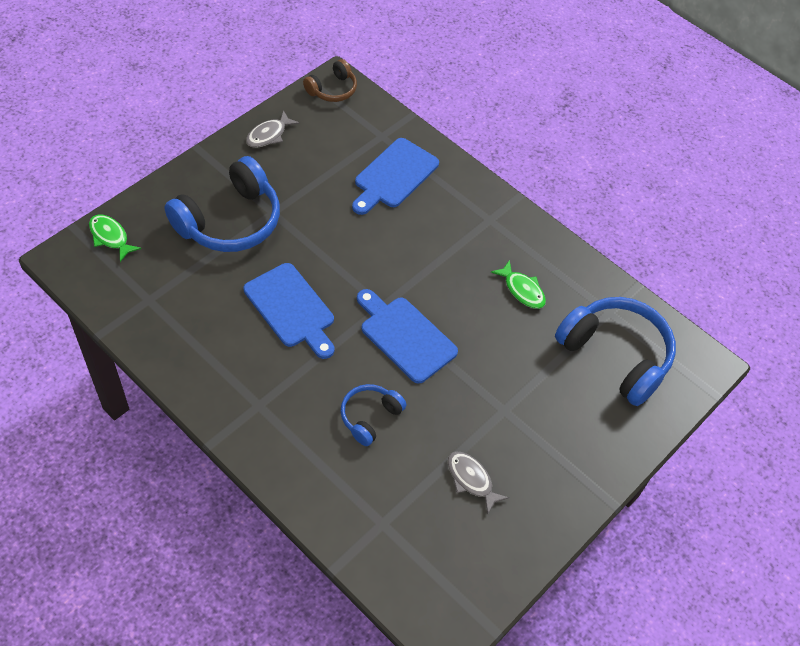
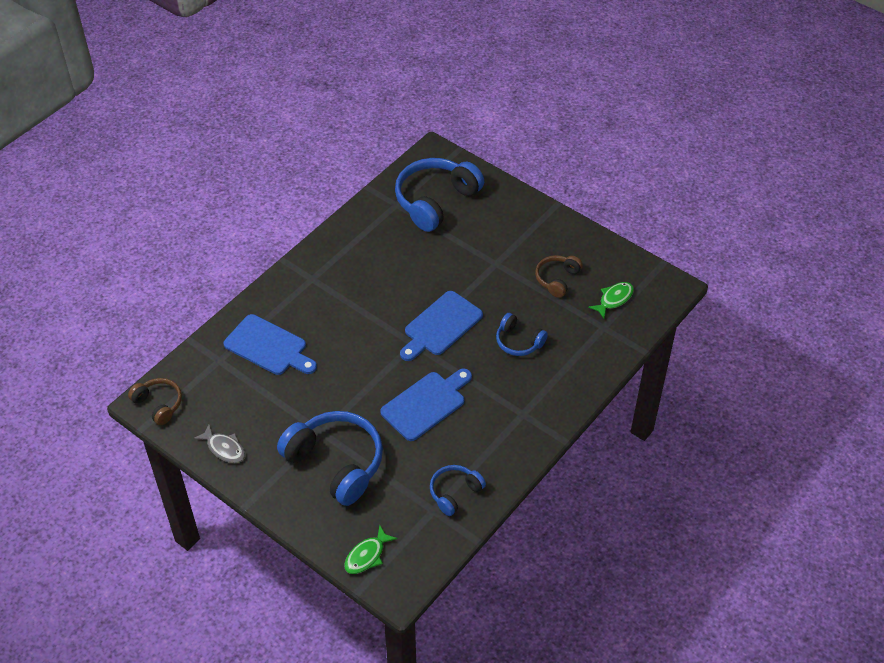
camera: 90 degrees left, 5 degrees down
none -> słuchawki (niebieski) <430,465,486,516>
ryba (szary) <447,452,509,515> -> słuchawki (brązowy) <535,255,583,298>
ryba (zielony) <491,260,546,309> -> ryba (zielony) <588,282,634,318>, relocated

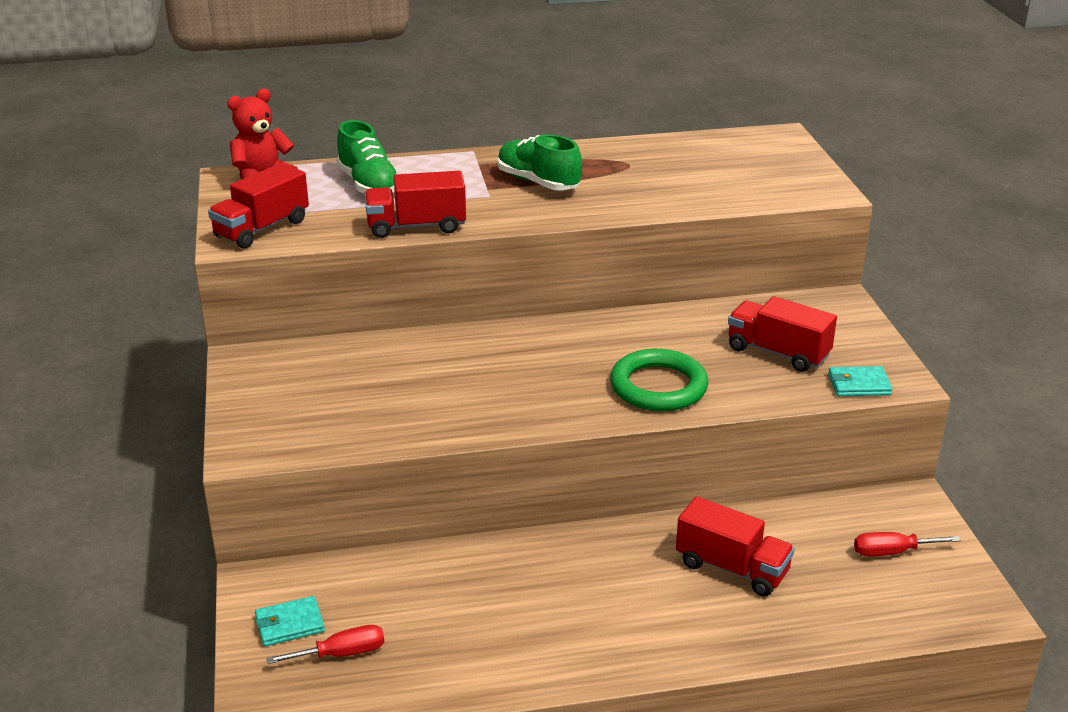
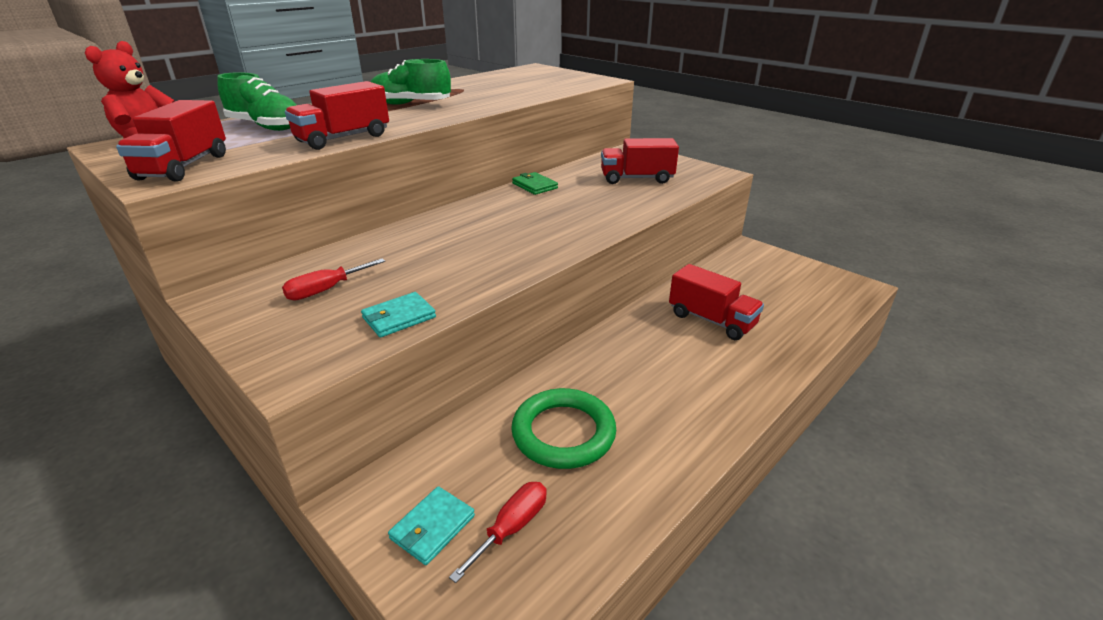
camera: 35 degrees left, 0 degrees up
śrubokręt (czerwony) <854,532,961,557> -> śrubokręt (czerwony) <282,259,385,301>, relocated
portfel (turkusowy) <828,366,893,396> -> portfel (turkusowy) <361,292,436,337>, relocated
pierścień (zielony) <610,349,708,411> -> pierścień (zielony) <511,388,616,469>, relocated
none -> portfel (zielony) <512,172,558,195>
ciężarówka (czerwony) <676,496,795,597> -> ciężarówka (czerwony) <669,264,764,340>, 45 degrees clockwise

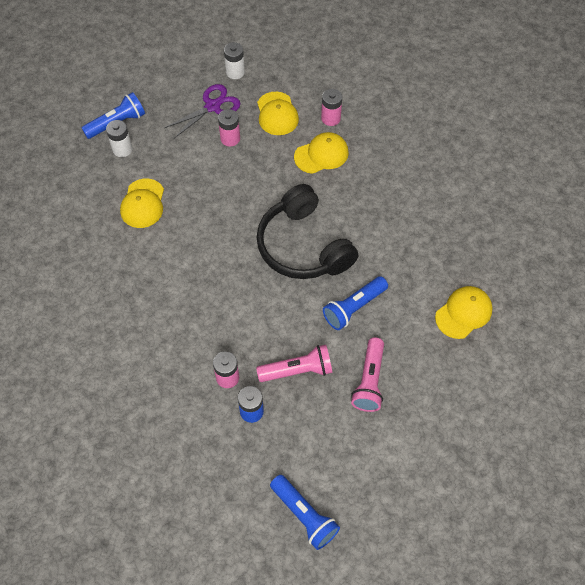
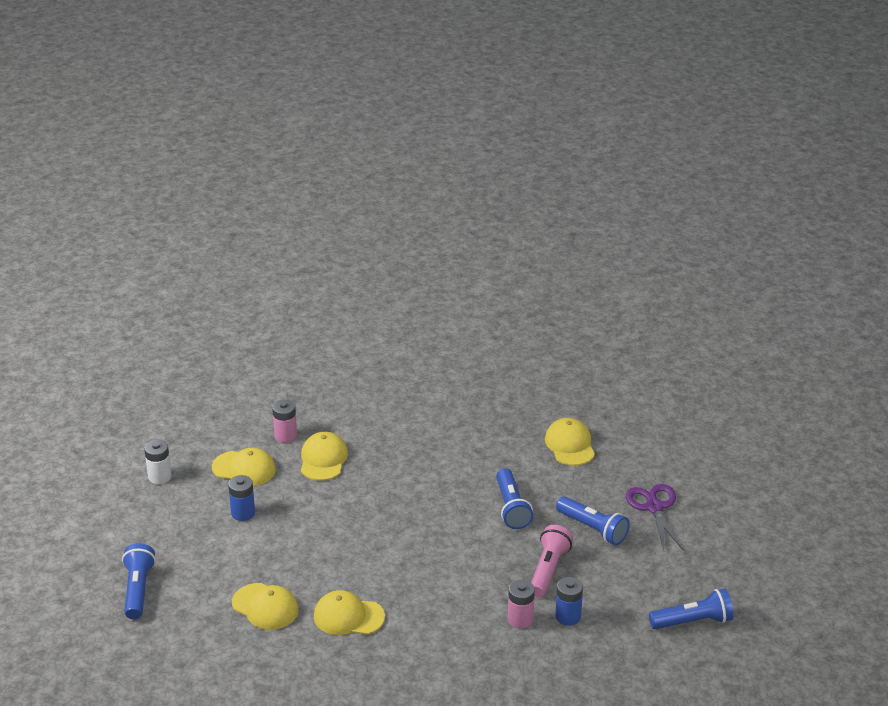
camera: 60 degrees left, 25 degrees down
bateria (różowy) <218,109,240,147> -> bateria (niebieski) <228,475,255,521>
none -> czapka (żółty) <314,590,385,635>
latarka (różowy) <351,337,384,412> -> latarka (niebieski) <556,496,630,545>
nożyczki (fioletowy) <164,84,241,138> -> nożyczki (fioletowy) <626,484,683,550>, relocated
bateria (biały) <106,120,132,157> -> none
słuchawki (czarny) <256,184,358,279> -> none

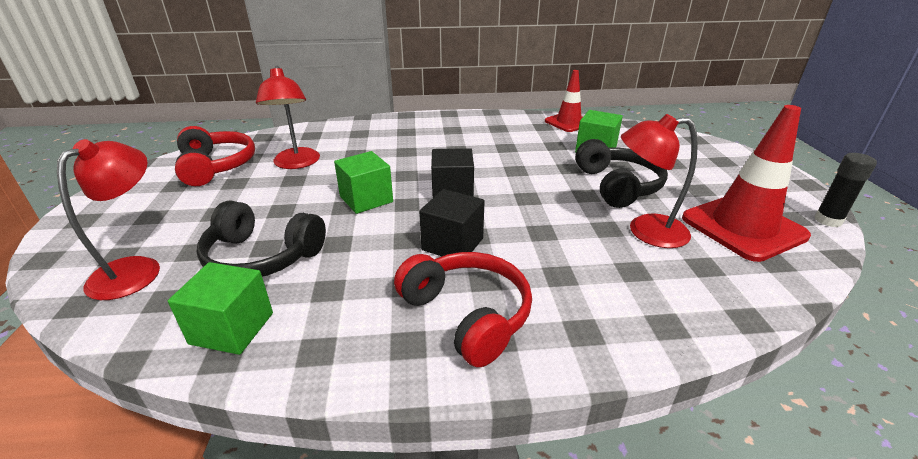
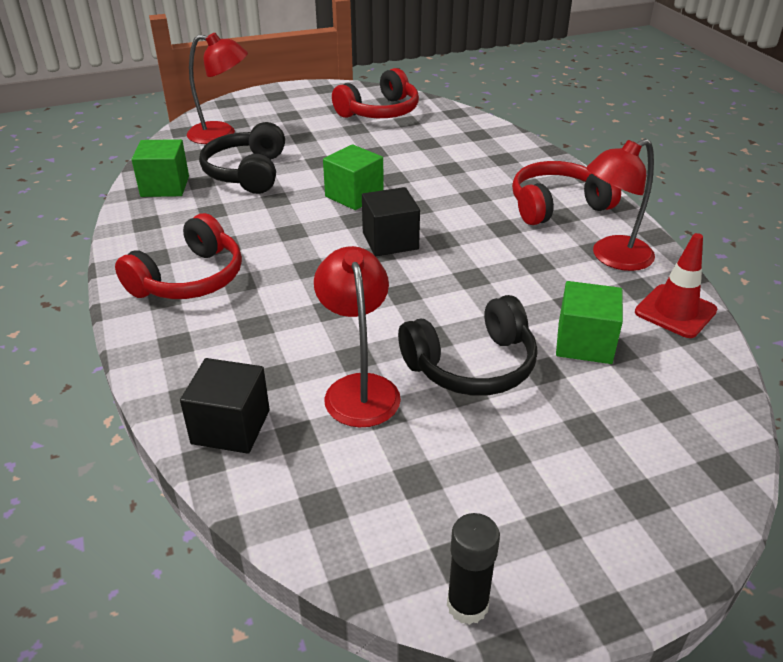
camera: 75 degrees right, 5 degrees up
sześcian (czarny) <419,189,485,256> -> sześcian (czarny) <180,358,270,454>, relocated
none -> słuchawki (czerwony) <512,161,621,225>
lampka (czerwony) <256,66,320,169> -> lampka (czerwony) <586,139,655,271>, relocated
pachołek (czerwony) <682,105,811,262> -> none

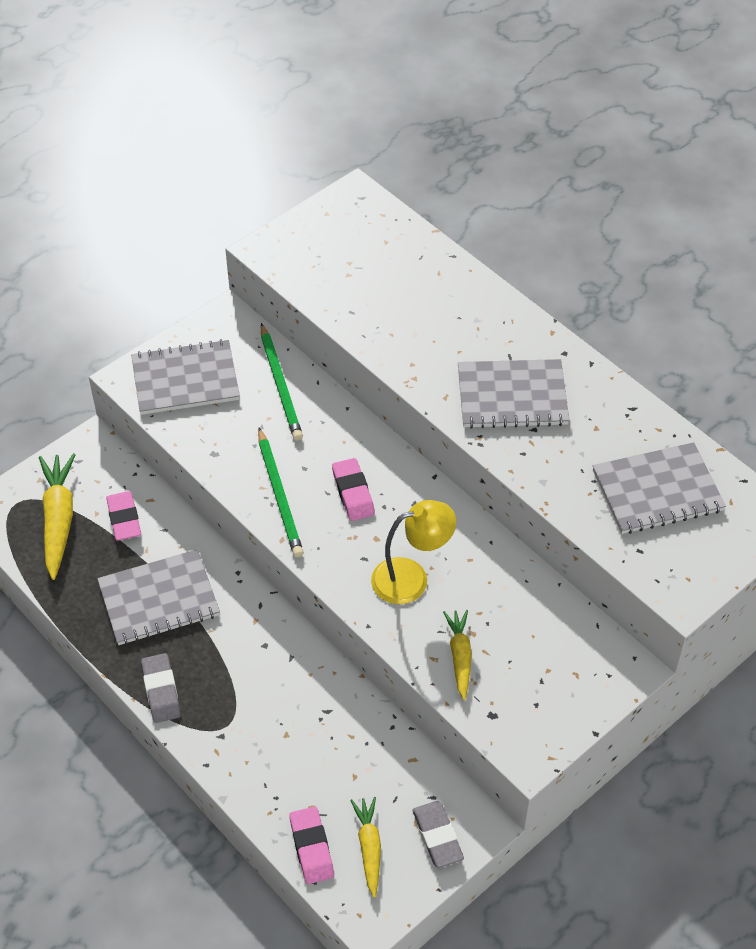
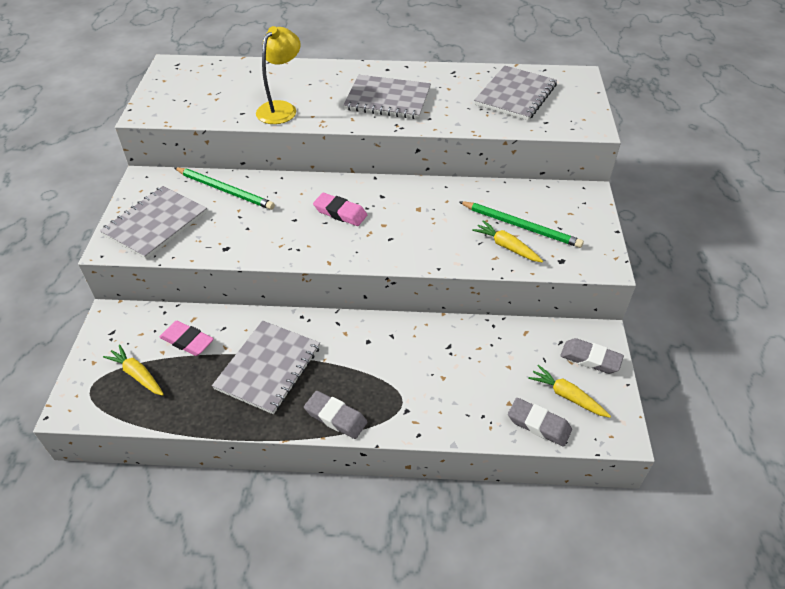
camera: 45 degrees left, 5 degrees down
marchewka (żółty) <39,453,76,580> -> marchewka (żółty) <103,344,164,396>, x0.61
lampka (żółty) <371,500,456,604> -> lampka (żółty) <256,26,301,124>, relocated
zeszyt (szary) <458,359,570,429> -> zeszyt (szary) <343,75,431,119>, 60 degrees clockwise
ołówek (zielony) <258,428,304,558> -> ołówek (zielony) <459,201,584,248>, relocated
gumka do mazania (różowy) <289,807,334,884> -> gumka do mazania (szary) <508,398,572,447>

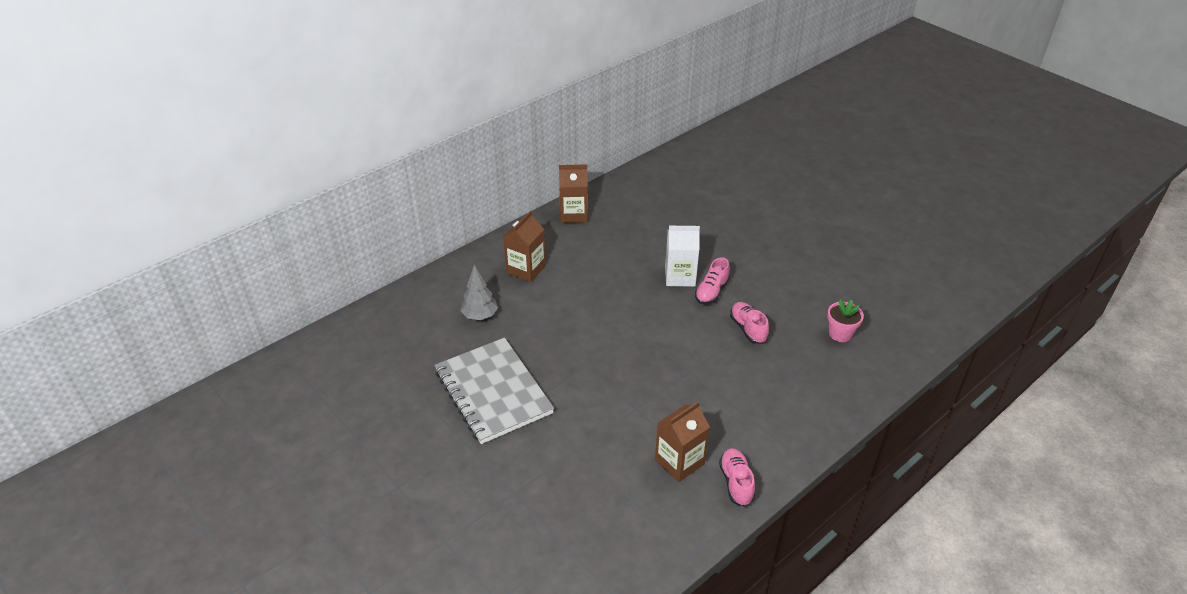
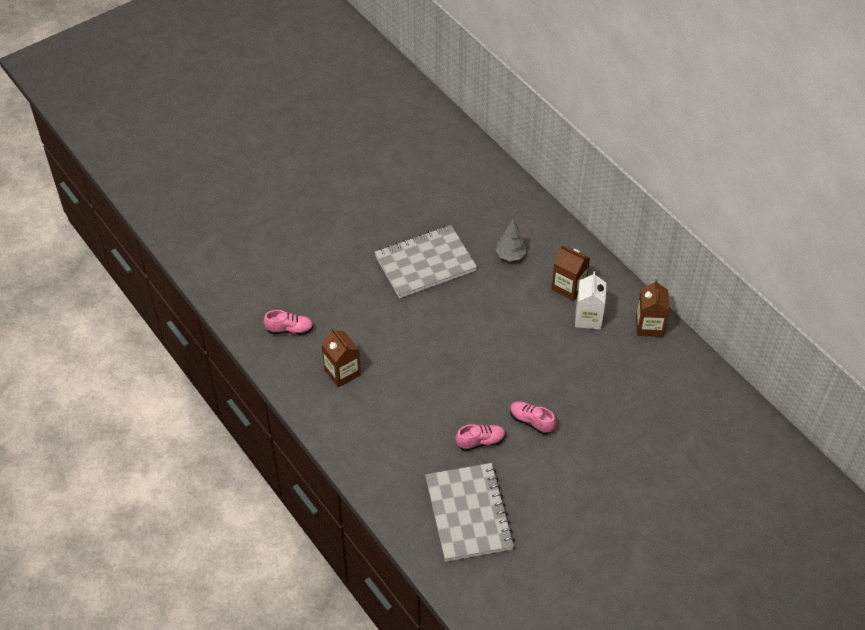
camera: 95 degrees right, 10 degrees up
but (różowy) <719,448,755,507> -> but (różowy) <263,310,314,335>, relocated
doniczka (różowy) <827,299,864,342> -> zeszyt (szary) <425,463,515,562>
karton mleka (biały) <665,226,700,287> -> karton mleka (biały) <575,272,606,330>, relocated

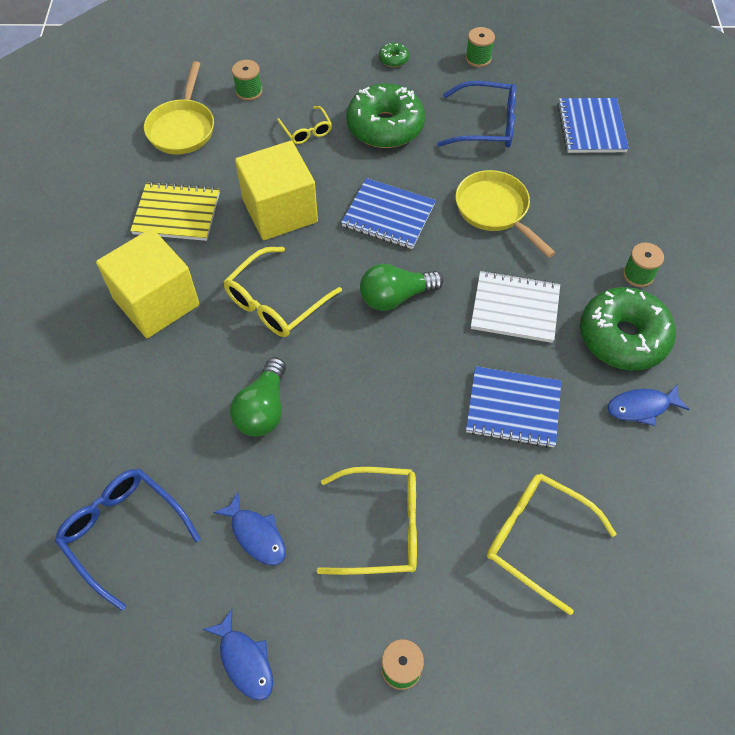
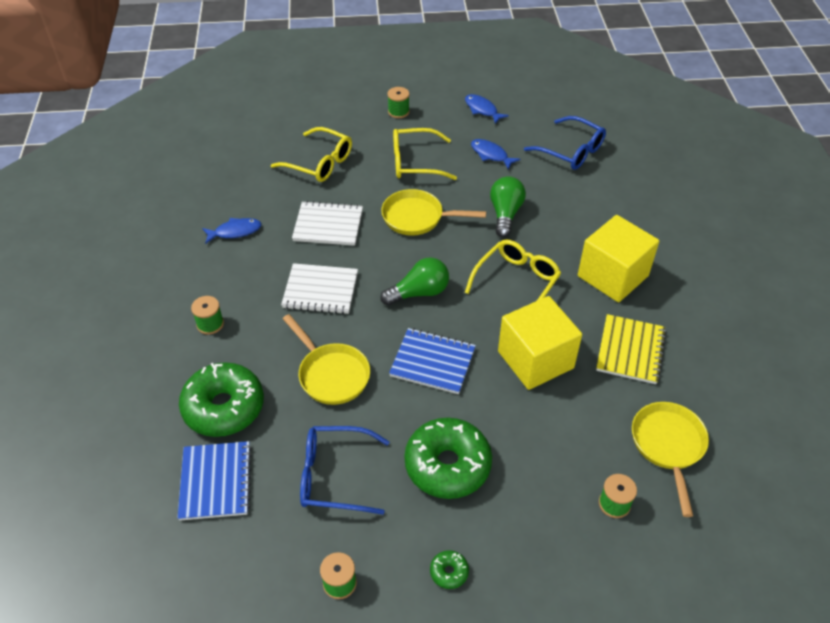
camera: 175 degrees right, 10 degrees down
donut (zielony) <580,287,676,371> -> donut (zielony) <179,362,264,437>, relocated
zeszyt (niebieski) <466,366,561,448> -> zeszyt (biały) <292,201,363,246>
none -> patelnia (żółty) <381,189,486,236>
zeszyt (żółty) <130,182,220,241> -> zeszyt (żółty) <596,314,666,384>, 75 degrees counterclockwise
okulary (żółty) <277,106,332,144> -> none

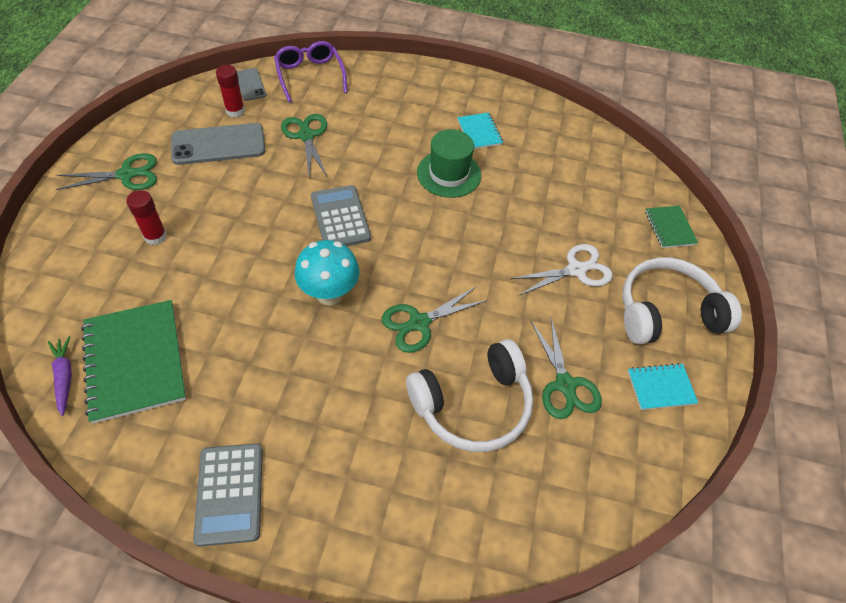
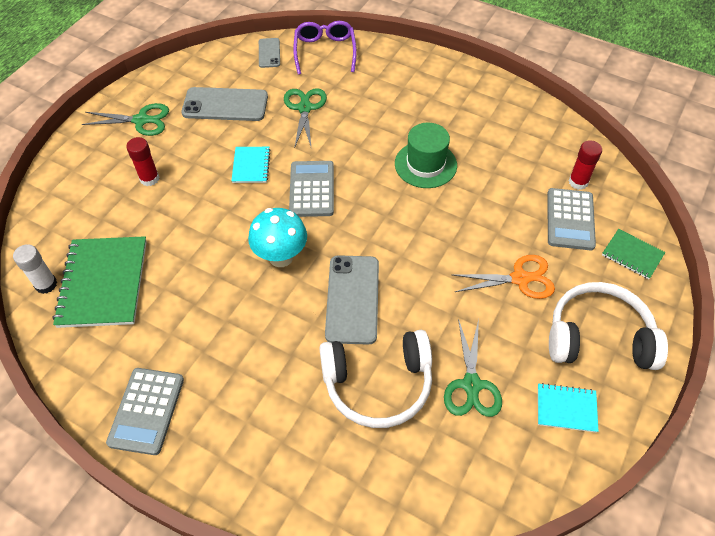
camera: 20 degrees right, 0 degrees up
marchewka (fioletowy) <48,336,72,416> -> klej w sztyfcie (biały) <13,244,57,294>
zeszyt (turkusowy) <457,113,503,149> -> zeszyt (turkusowy) <231,147,271,183>, relocated
nożyczki (zielony) <382,286,488,353> -> telefon (szary) <325,255,379,345>
nożyczki (biały) <510,244,613,295> -> nożyczki (pomarańczowy) <453,255,555,299>
none -> kalkulator (szary) <547,188,596,250>
klej w sztyfcie (czerwony) <216,65,245,117> -> klej w sztyfcie (czerwony) <569,140,602,190>, relocated
zeszyt (zielony) <645,206,698,248> -> zeszyt (zielony) <602,229,665,279>, 60 degrees counterclockwise

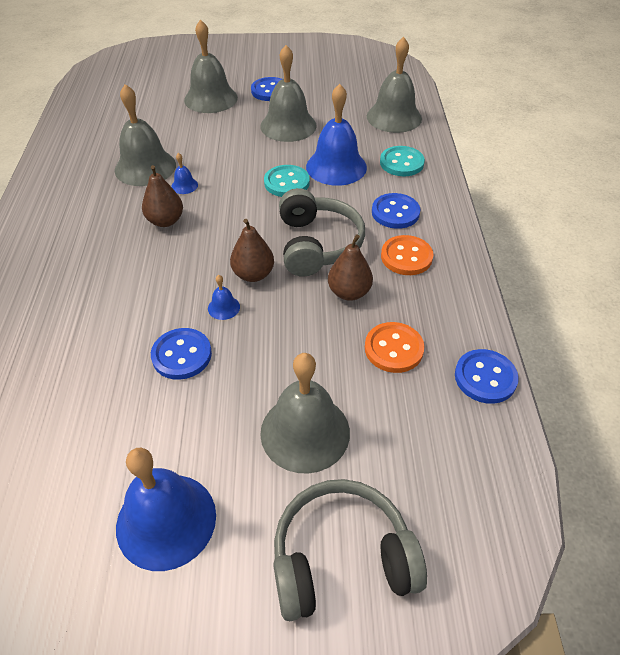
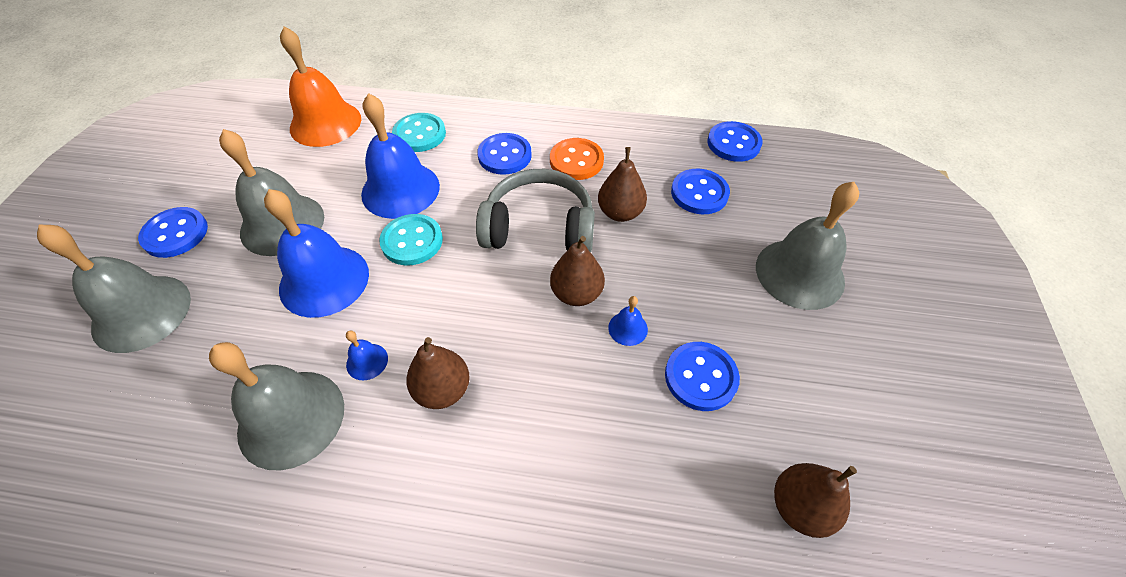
camera: 80 degrees left, 5 degrees up
dzwonek (niebieski) <116,448,216,571> -> dzwonek (niebieski) <264,189,369,318>, relocated
dzwonek (szary) <367,37,422,133> -> dzwonek (pomarańczowy) <280,26,361,147>
guzik (pomarańczowy) <365,322,425,373> -> guzik (niebieski) <671,169,730,214>
none -> gruszka (brązowy) <774,463,857,538>
słuchawki (szary) <273,479,427,621> -> none

